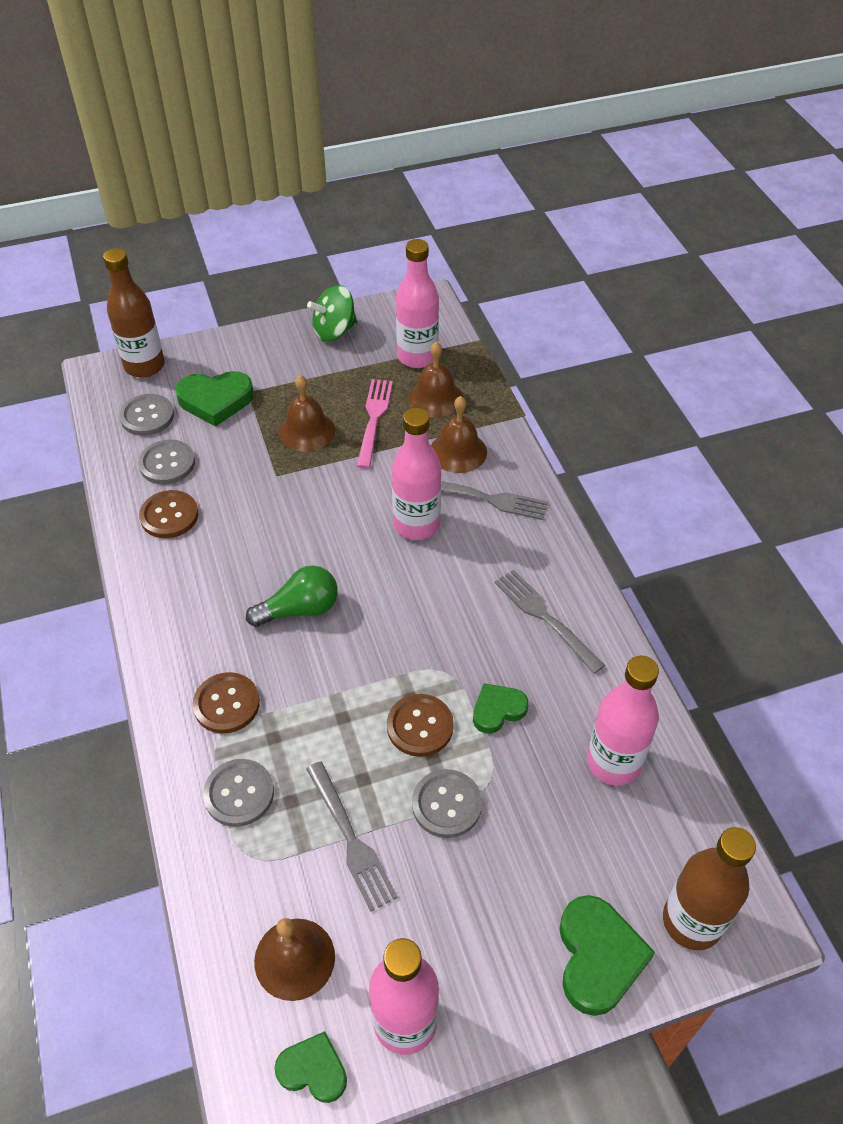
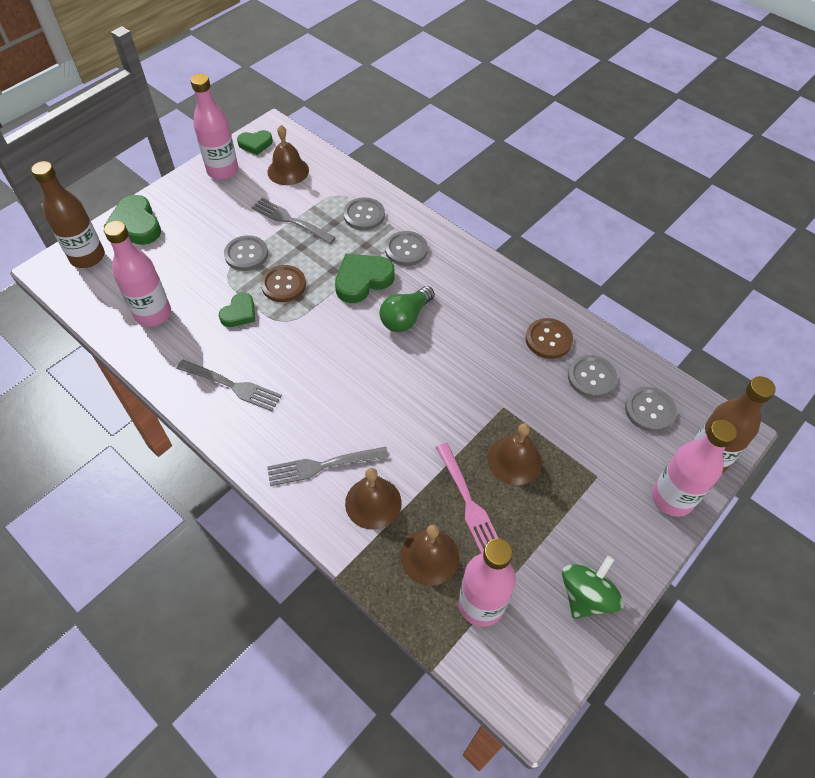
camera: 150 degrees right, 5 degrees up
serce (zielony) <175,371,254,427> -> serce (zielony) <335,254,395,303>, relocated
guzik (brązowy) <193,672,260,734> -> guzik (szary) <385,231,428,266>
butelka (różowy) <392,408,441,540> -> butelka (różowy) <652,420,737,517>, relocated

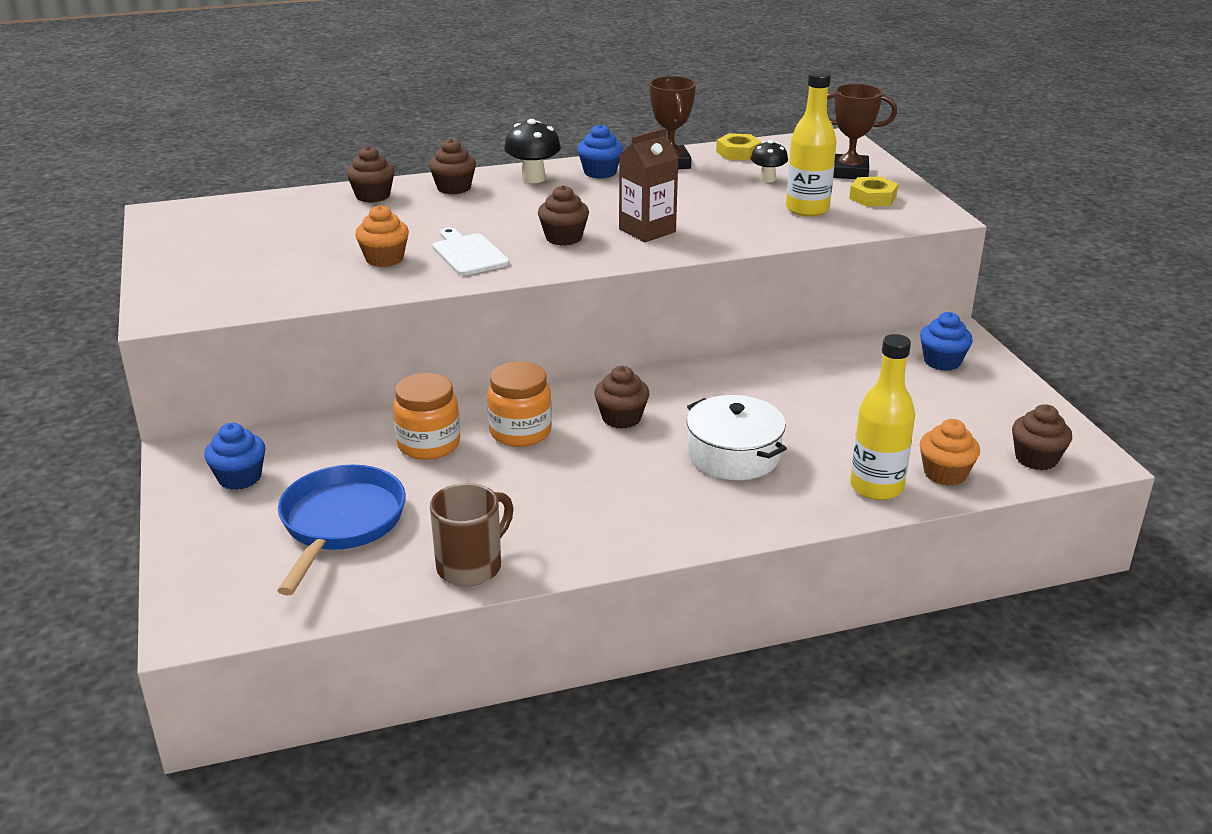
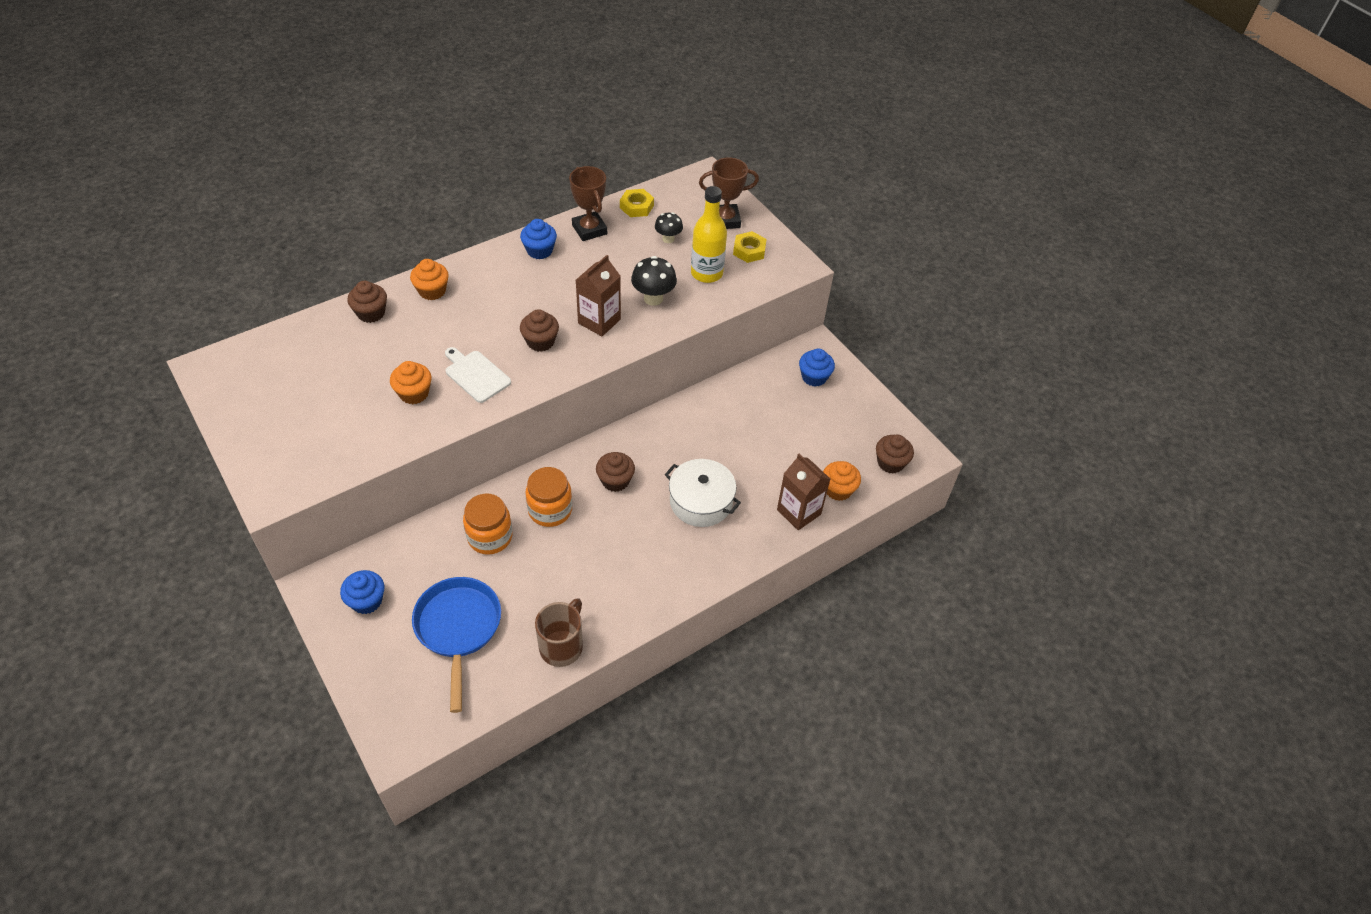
camera: 20 degrees left, 20 degrees up
muffinka (brązowy) <429,138,476,194> -> muffinka (pomarańczowy) <410,259,449,300>
grzyb (czarny) <504,119,561,183> -> grzyb (czarny) <631,256,677,306>, relocated
butelka (żółty) <850,334,915,500> -> karton mleka (brązowy) <777,454,830,530>

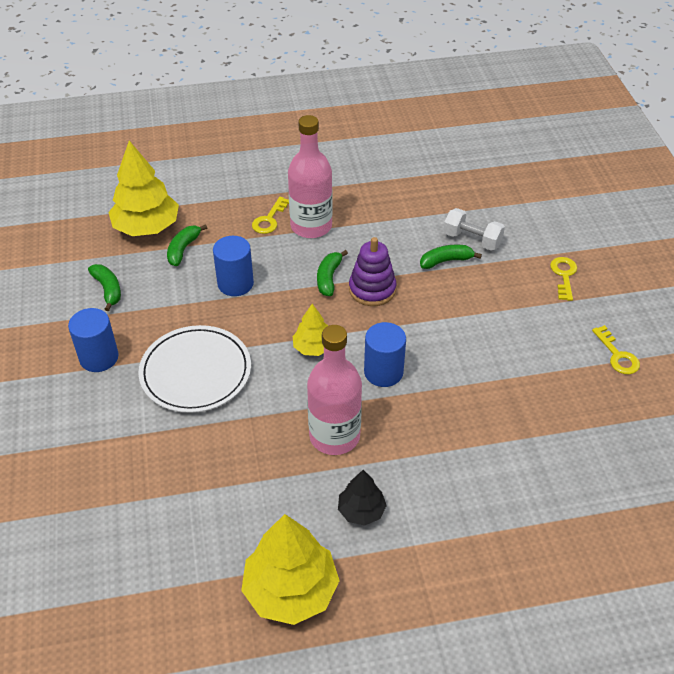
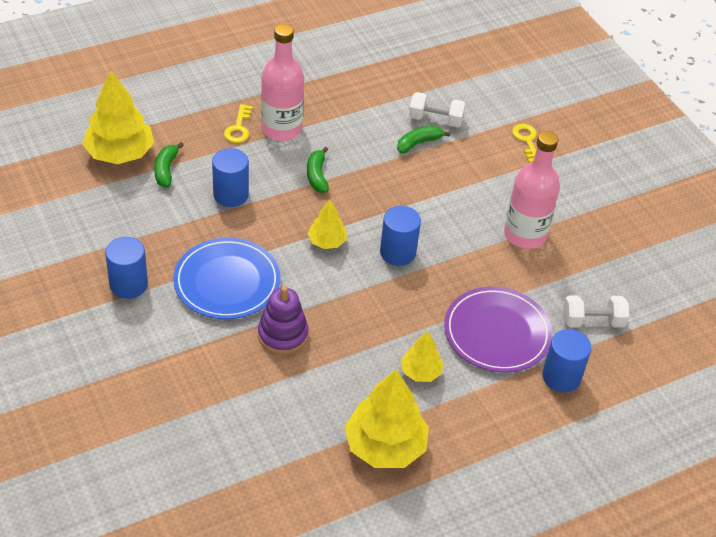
camera: 20 degrees left, 0 degrees up
talerz (biały) <138,325,251,413> -> talerz (niebieski) <173,238,280,319>
zabawka nakładanka (fioletowy) <349,237,396,306> -> zabawka nakładanka (fioletowy) <258,286,309,355>, relocated
drzewko (czarny) <338,470,387,526> -> drzewko (żółty) <400,331,443,382>
none -> talerz (fioletowy) <444,287,552,372>
butelka (różowy) <307,325,362,455> -> butelka (różowy) <504,131,560,249>, relocated
none -> walec (niebieski) <542,329,591,393>
none -> hantel (biały) <563,296,629,328>
banan (zielony) <88,264,121,311> -> none
klucz (żółty) <592,325,640,374> -> none

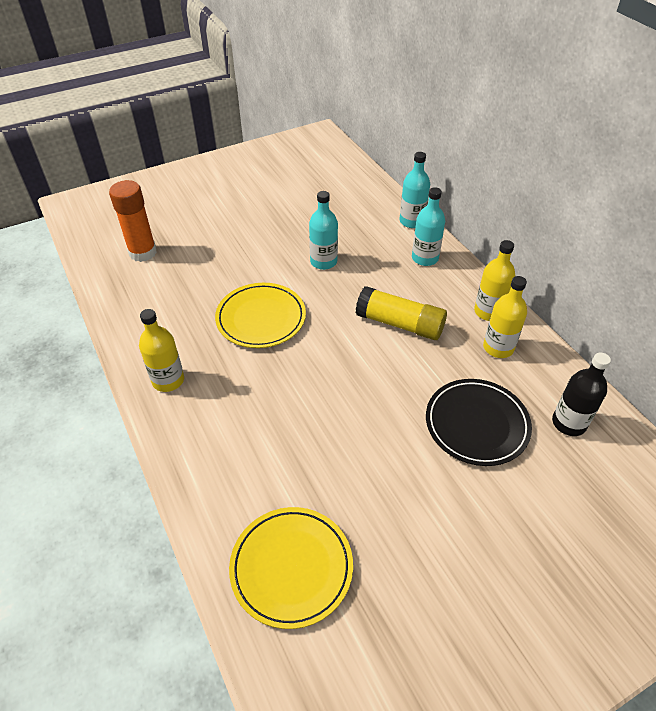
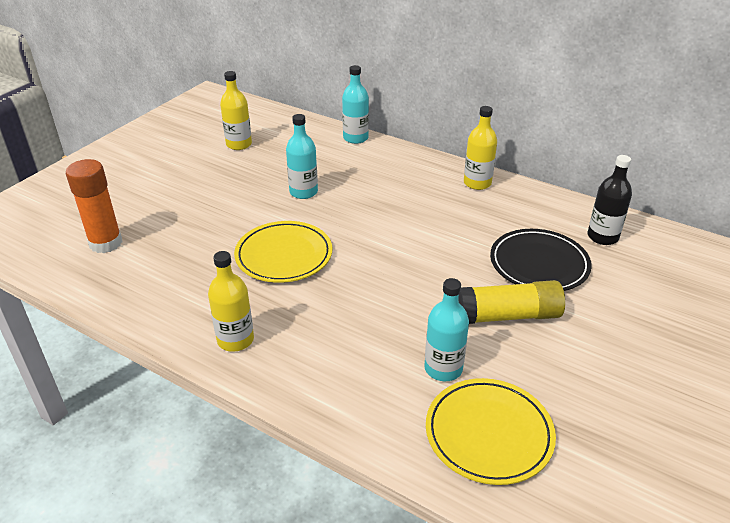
camera: 30 degrees left, 10 degrees down
butelka (żółty) <483,276,527,358> -> butelka (żółty) <220,71,252,150>, relocated
butelka (turkusowy) <412,187,445,266> -> butelka (turkusowy) <424,278,469,381>, relocated
klej w sztyfcie (żółty) <356,286,447,340> -> klej w sztyfcie (żółty) <458,280,565,324>, relocated

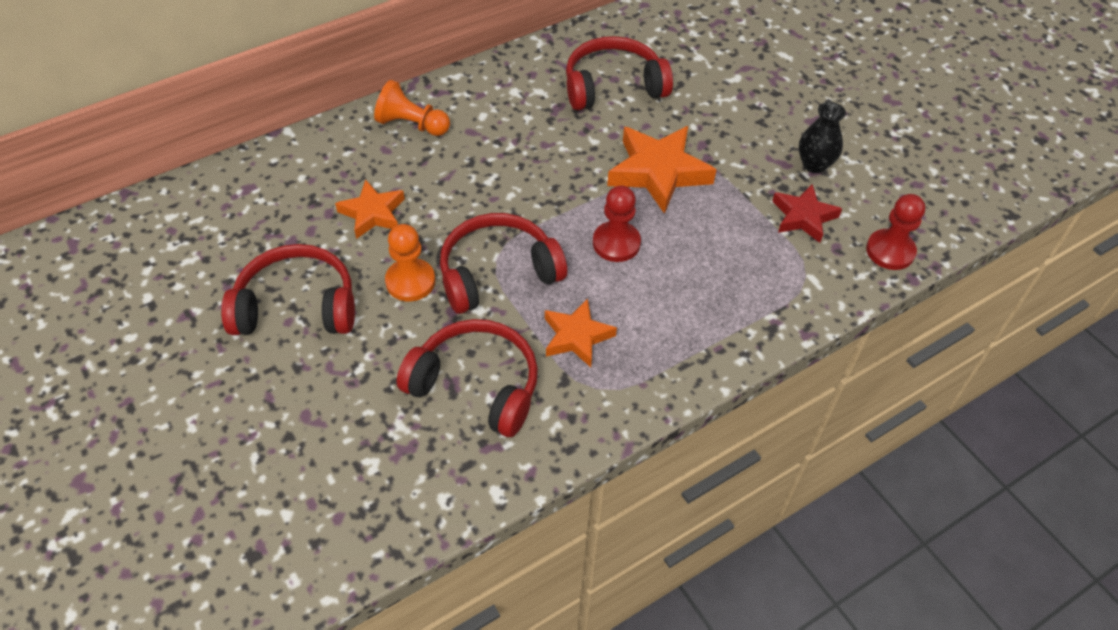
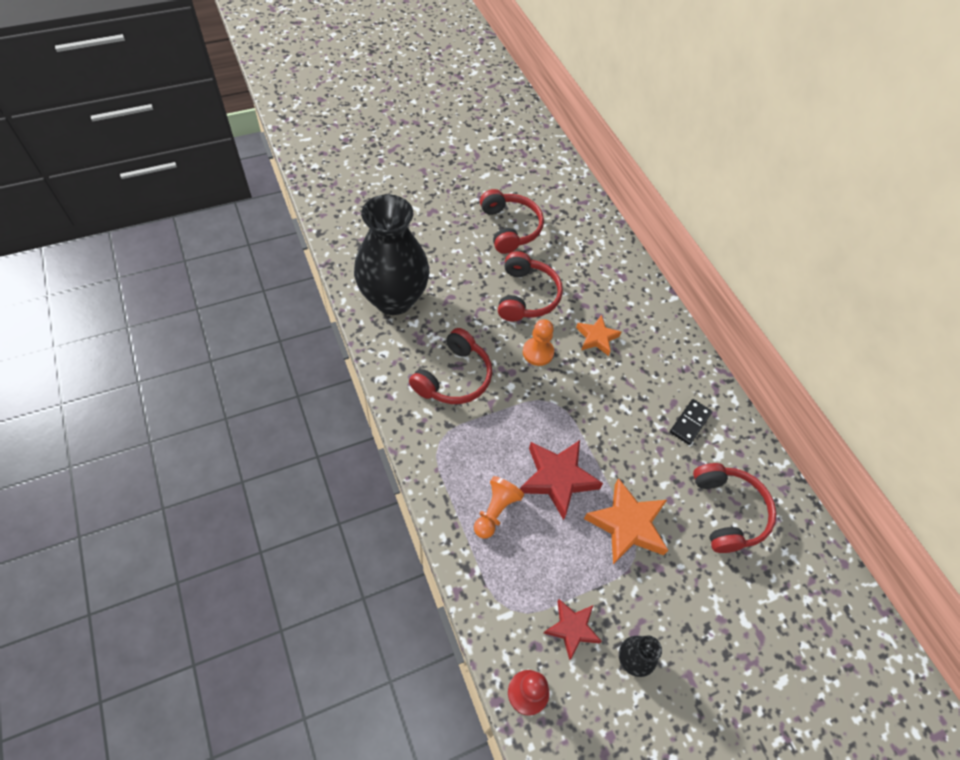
camera: 95 degrees right, 5 degrees up
none -> wazon (czarny) <354,194,430,315>
pionek (pomarańczowy) <374,80,450,136> -> pionek (pomarańczowy) <474,476,524,539>, relocated
słuchawki (czerwony) <440,213,567,314> -> słuchawki (czerwony) <480,189,544,254>, relocated
pionek (czerwony) <593,185,641,262> -> gwiazda (czerwony) <520,440,603,520>
none -> kostka domina (czarny) <670,399,712,445>
gwiazda (pomarańczowy) <545,298,617,367> -> none

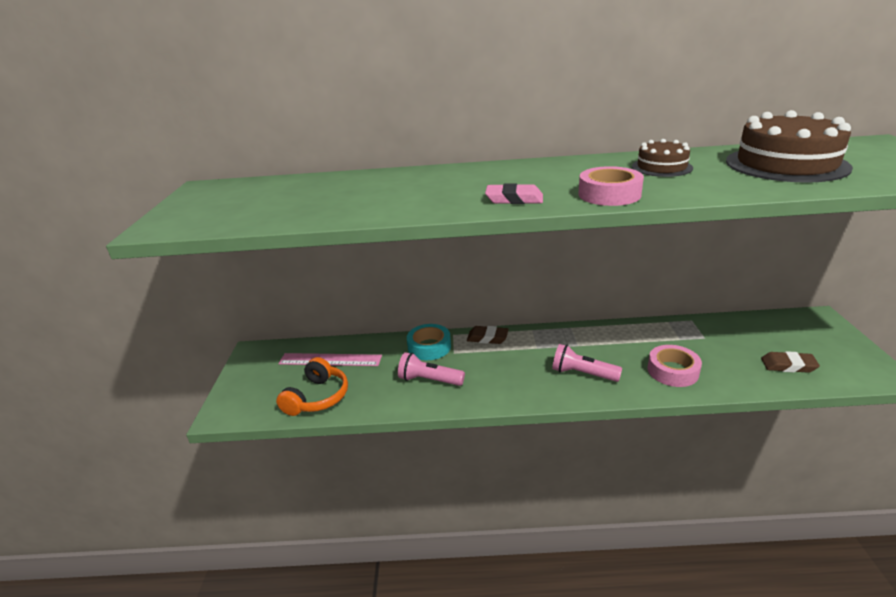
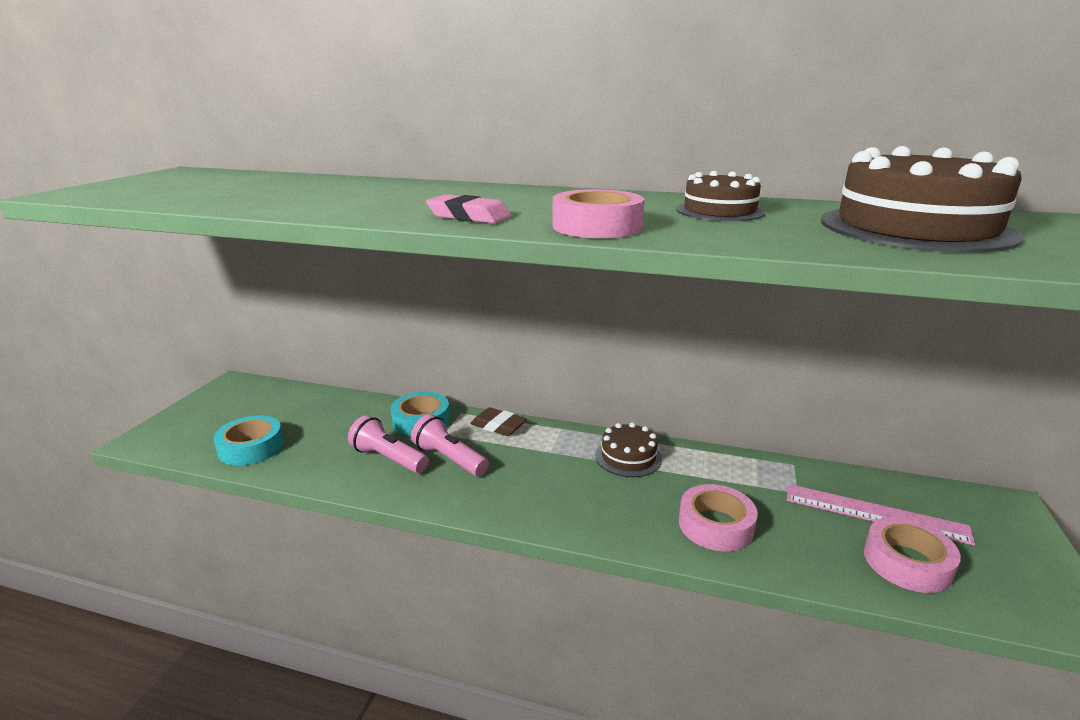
camera: 15 degrees right, 5 degrees down
słuchawki (pomarańczowy) <276,357,348,416> -> taśma klejąca (turkusowy) <213,415,284,466>
latarka (różowy) <552,344,622,382> -> latarka (różowy) <411,414,489,476>, relocated
none -> tort (brązowy) <596,422,662,477>
linijka (różowy) <278,353,382,366> -> linijka (różowy) <787,484,975,546>, relocated
gumka do mazania (brązowy) <761,351,820,373> -> taśma klejąca (różowy) <864,517,961,593>

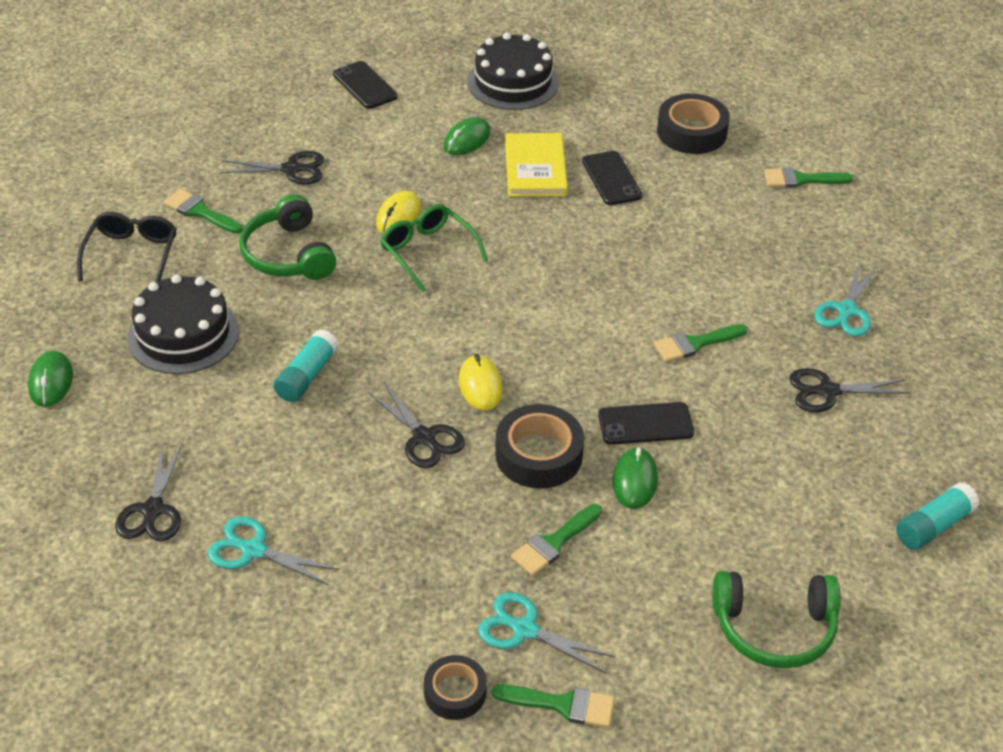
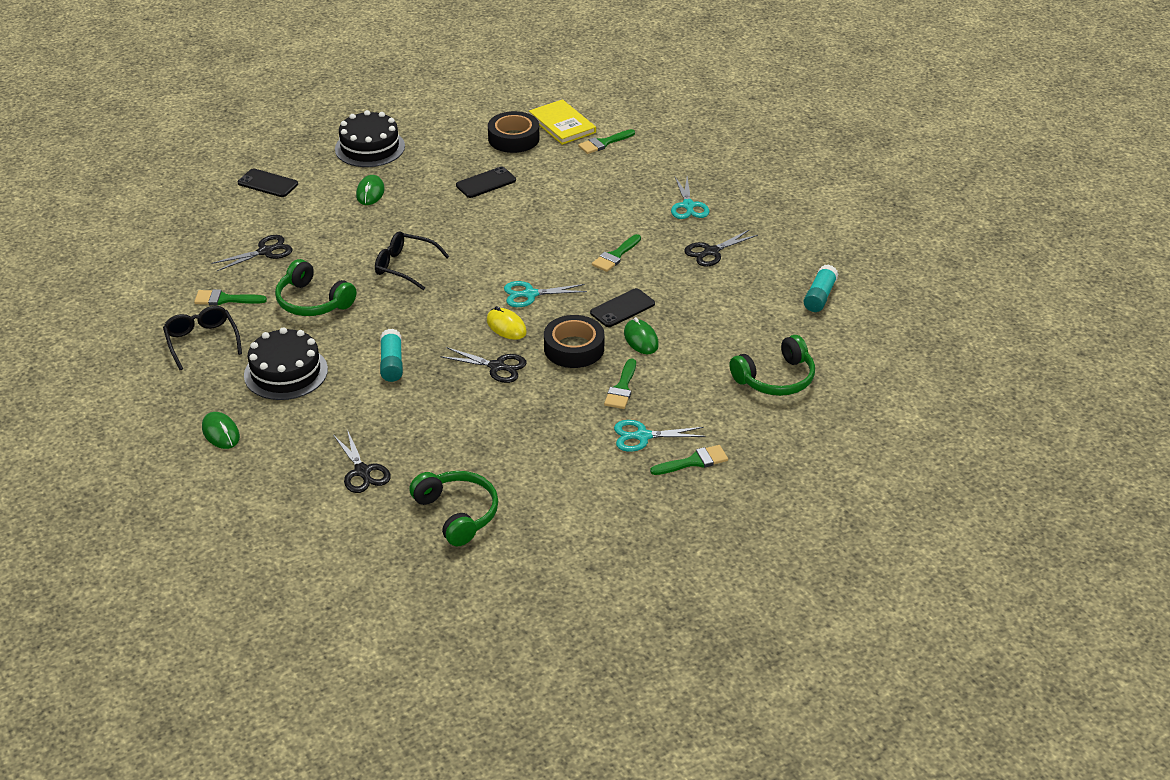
camera: 30 degrees left, 5 degrees down
okulary (zielony) <380,204,488,292> -> okulary (czarny) <375,231,450,290>
none -> słuchawki (zielony) <409,471,498,546>
telefon (czarny) <582,151,643,205> -> telefon (czarny) <456,166,516,198>, 75 degrees counterclockwise
nożyczki (turkusowy) <208,517,339,585> -> nożyczki (turkusowy) <504,281,587,307>, relocated
książka (żółty) <505,133,568,197> -> książka (żółty) <529,99,596,145>, relocated
myszka (żółty) <376,191,421,233> -> none
taśma klejąca (czarny) <424,655,487,720> -> none

